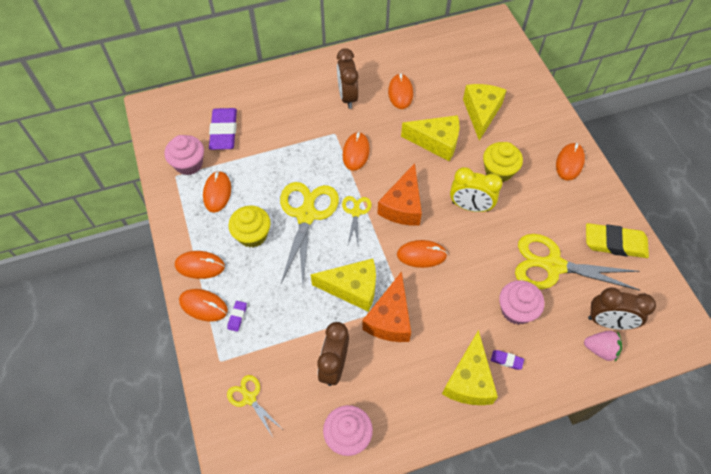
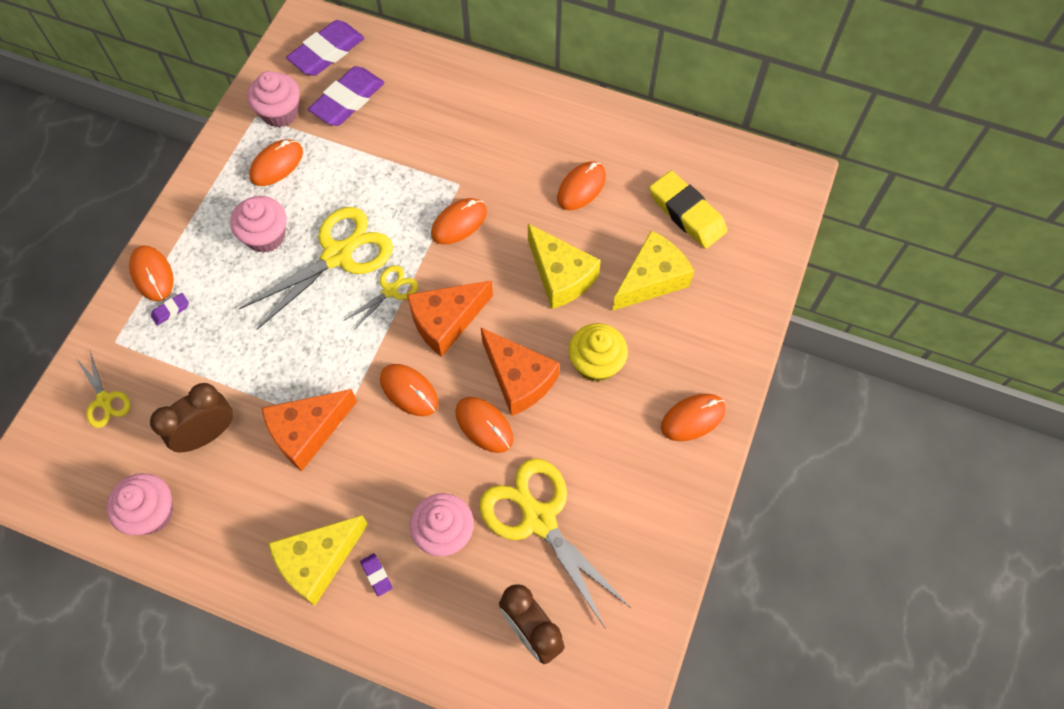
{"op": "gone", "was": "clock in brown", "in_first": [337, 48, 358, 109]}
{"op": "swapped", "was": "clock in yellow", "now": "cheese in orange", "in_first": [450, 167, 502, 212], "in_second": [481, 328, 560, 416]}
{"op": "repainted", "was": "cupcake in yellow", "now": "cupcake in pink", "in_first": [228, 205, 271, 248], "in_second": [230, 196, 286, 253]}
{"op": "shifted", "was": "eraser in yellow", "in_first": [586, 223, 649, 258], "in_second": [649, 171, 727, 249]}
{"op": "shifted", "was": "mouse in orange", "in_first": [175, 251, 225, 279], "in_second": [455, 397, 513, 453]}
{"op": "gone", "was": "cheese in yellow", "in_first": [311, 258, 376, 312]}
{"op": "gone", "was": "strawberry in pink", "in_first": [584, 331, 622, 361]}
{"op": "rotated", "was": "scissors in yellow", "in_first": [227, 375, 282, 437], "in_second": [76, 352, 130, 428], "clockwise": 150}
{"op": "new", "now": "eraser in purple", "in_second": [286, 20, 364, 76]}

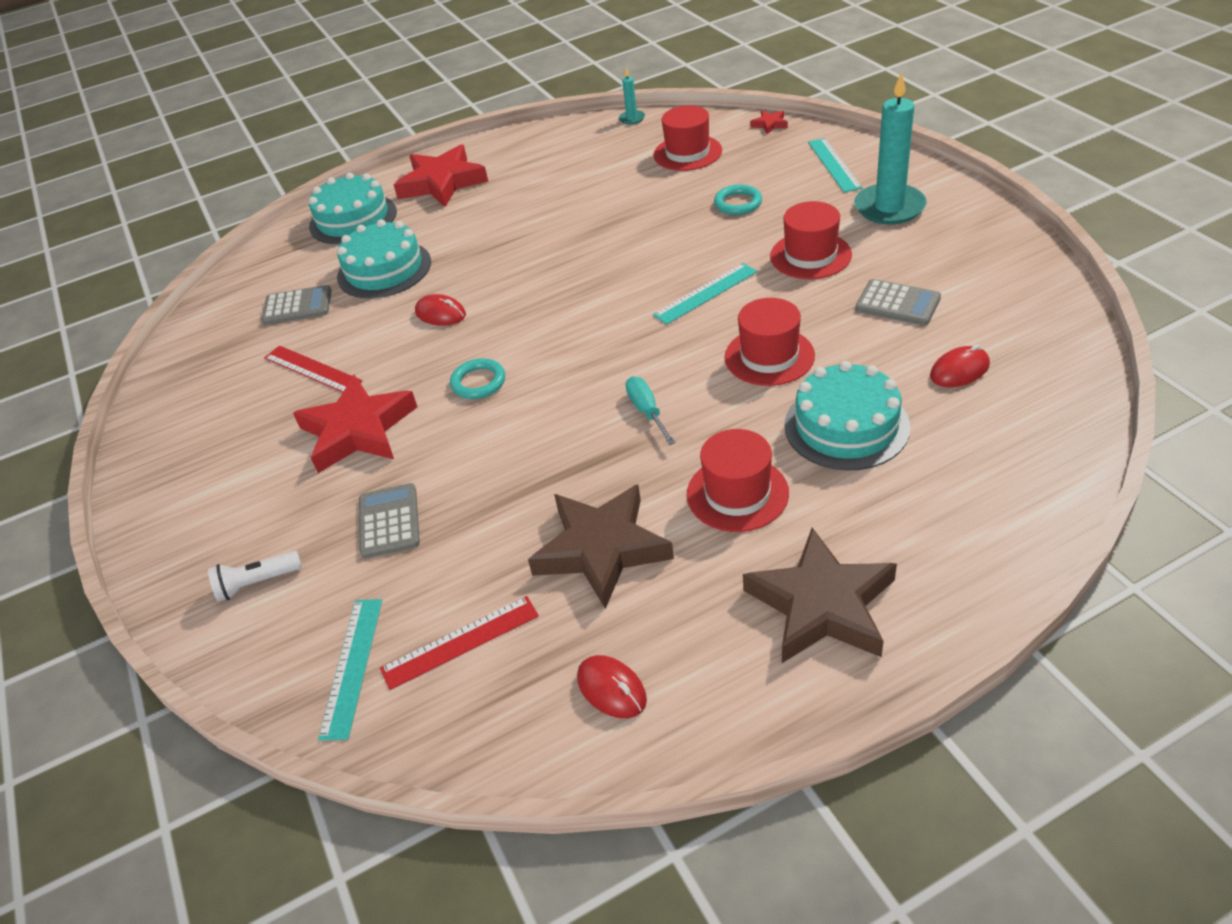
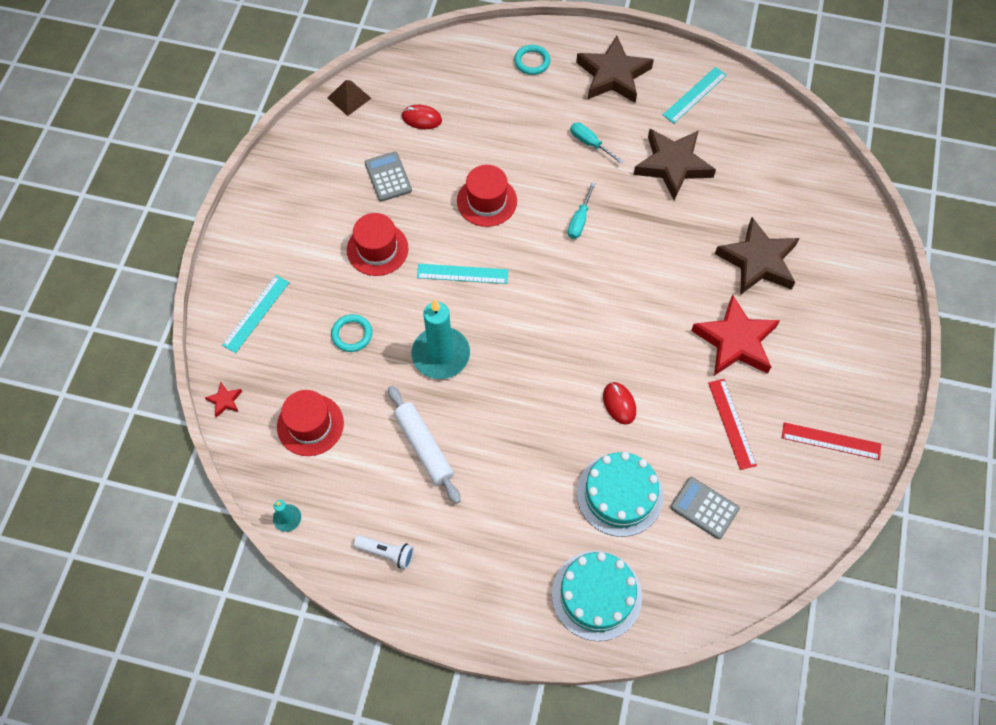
{"op": "shifted", "was": "candle in turquoise", "in_first": [854, 72, 927, 224], "in_second": [412, 299, 470, 379]}
{"op": "gone", "was": "star in red", "in_first": [394, 144, 488, 207]}
{"op": "shifted", "was": "ring in turquoise", "in_first": [450, 358, 505, 399], "in_second": [514, 45, 551, 75]}
{"op": "gone", "was": "cake in turquoise", "in_first": [784, 361, 910, 470]}
{"op": "swapped", "was": "hat in red", "now": "screwdriver in turquoise", "in_first": [687, 429, 789, 532], "in_second": [570, 123, 624, 164]}
{"op": "swapped", "was": "calculator in grey", "now": "star in brown", "in_first": [359, 483, 420, 558], "in_second": [715, 217, 799, 295]}
{"op": "shifted", "was": "flashlight in white", "in_first": [208, 551, 302, 602], "in_second": [354, 535, 414, 569]}
{"op": "shifted", "was": "ruler in red", "in_first": [380, 596, 539, 690], "in_second": [782, 422, 881, 460]}
{"op": "shifted", "was": "ruler in turquoise", "in_first": [318, 599, 382, 741], "in_second": [663, 67, 727, 123]}
{"op": "gone", "was": "mouse in red", "in_first": [577, 655, 647, 718]}
{"op": "new", "now": "pyramid in brown", "in_second": [328, 80, 371, 116]}
{"op": "new", "now": "rolling pin in white", "in_second": [388, 386, 461, 504]}

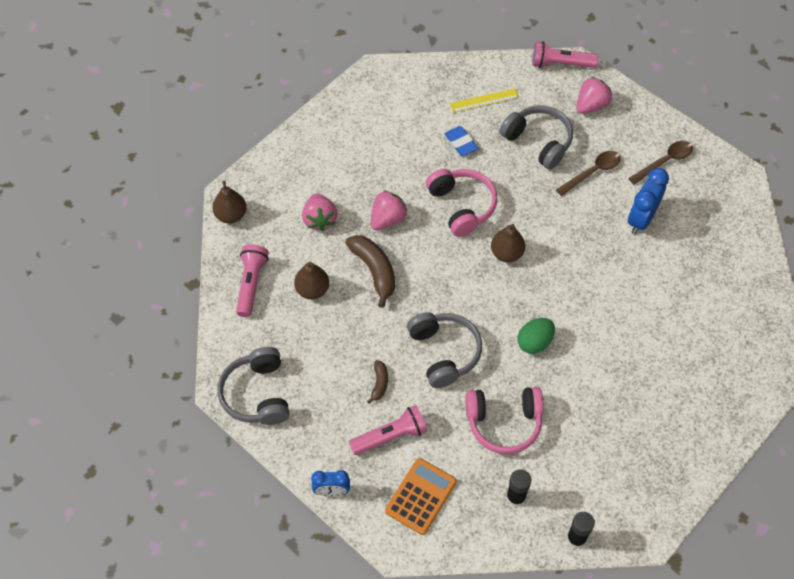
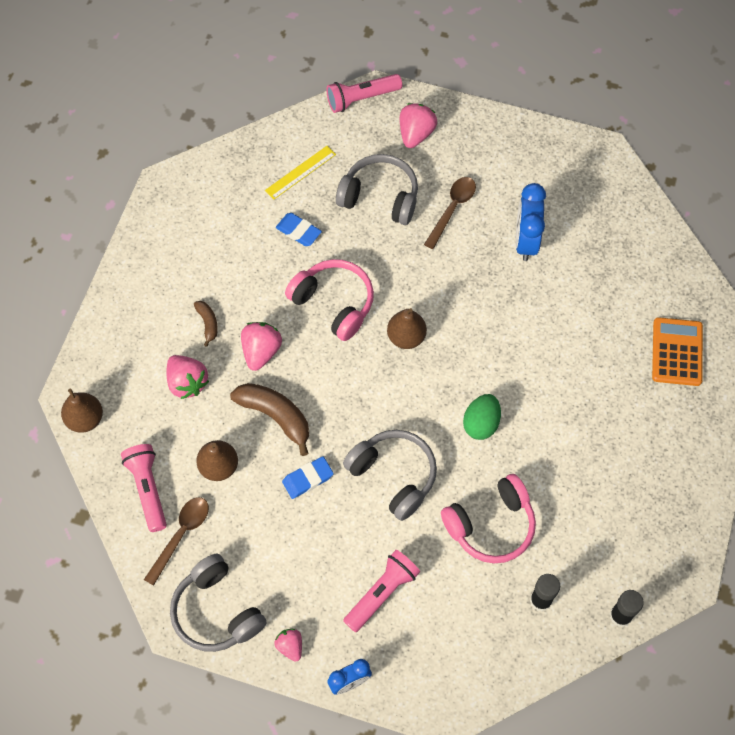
{"op": "shifted", "was": "spoon in brown", "in_first": [628, 141, 693, 185], "in_second": [144, 497, 209, 586]}
{"op": "shifted", "was": "banana in brown", "in_first": [367, 360, 388, 404], "in_second": [194, 301, 218, 347]}
{"op": "shifted", "was": "calculator in orange", "in_first": [385, 458, 457, 535], "in_second": [652, 317, 703, 386]}
{"op": "new", "now": "eraser in blue", "in_second": [282, 456, 334, 499]}
{"op": "new", "now": "strawberry in pink", "in_second": [274, 629, 302, 662]}

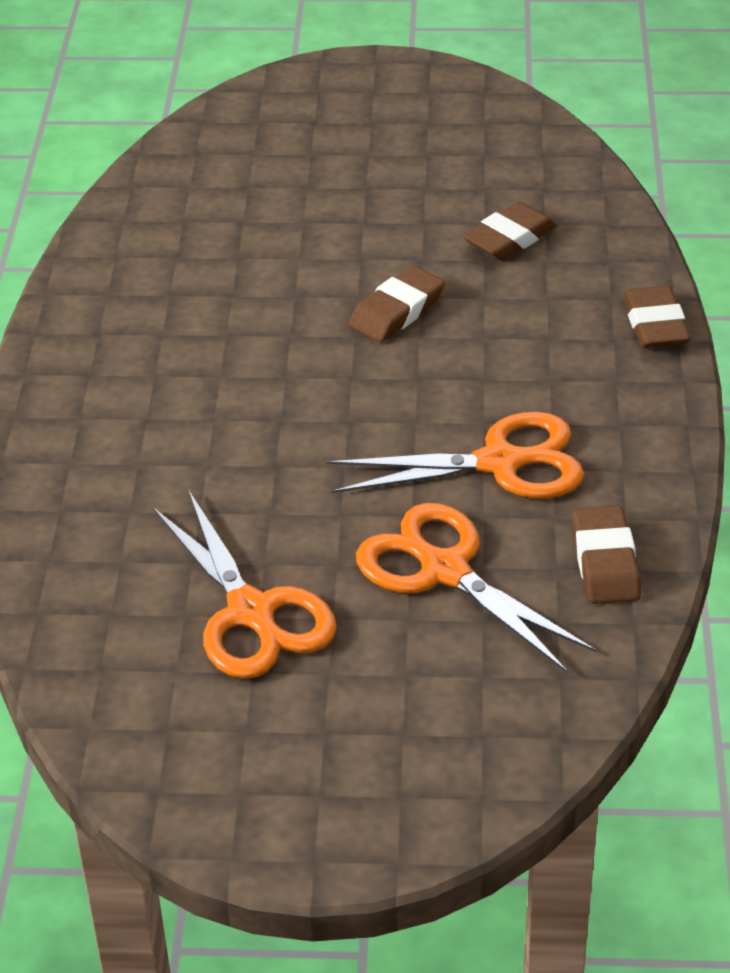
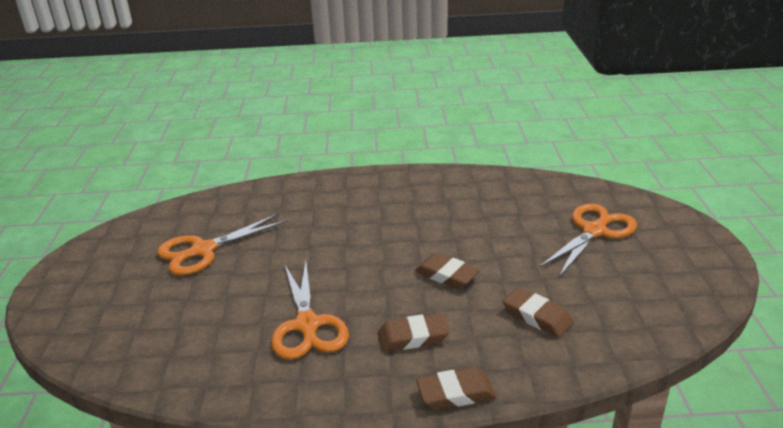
{"op": "shifted", "was": "scissors in orange", "in_first": [356, 503, 597, 673], "in_second": [539, 203, 637, 277]}
{"op": "shifted", "was": "eraser in brown", "in_first": [572, 505, 641, 604], "in_second": [378, 314, 449, 352]}

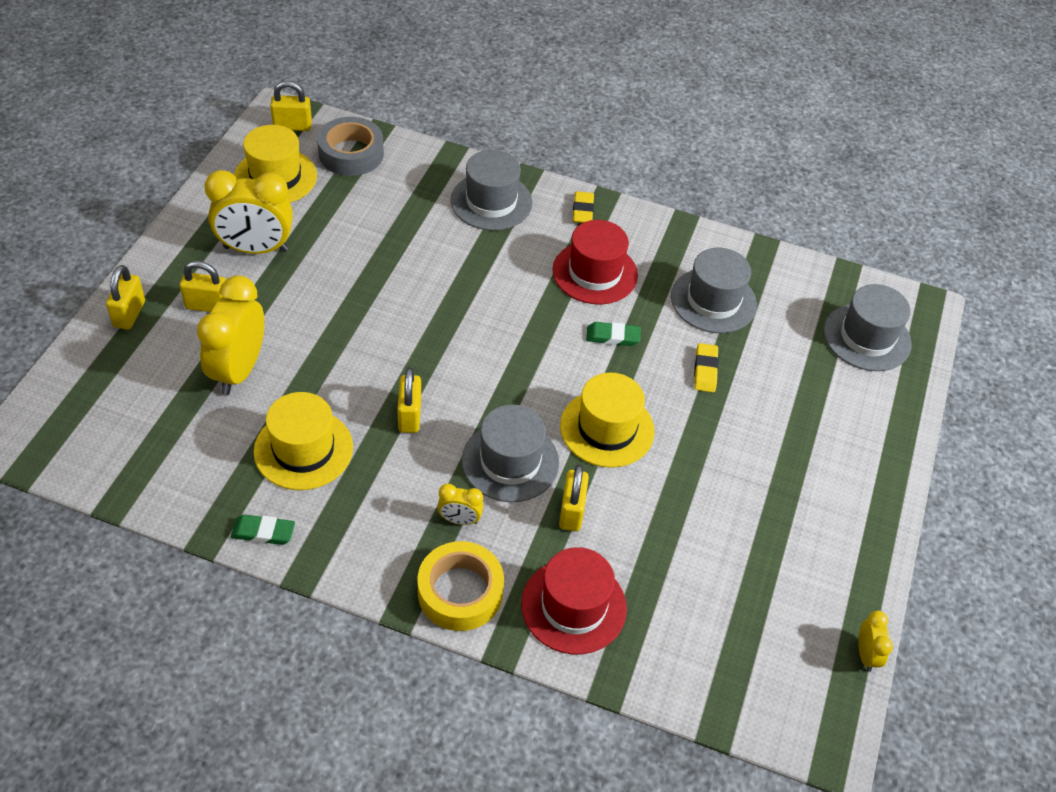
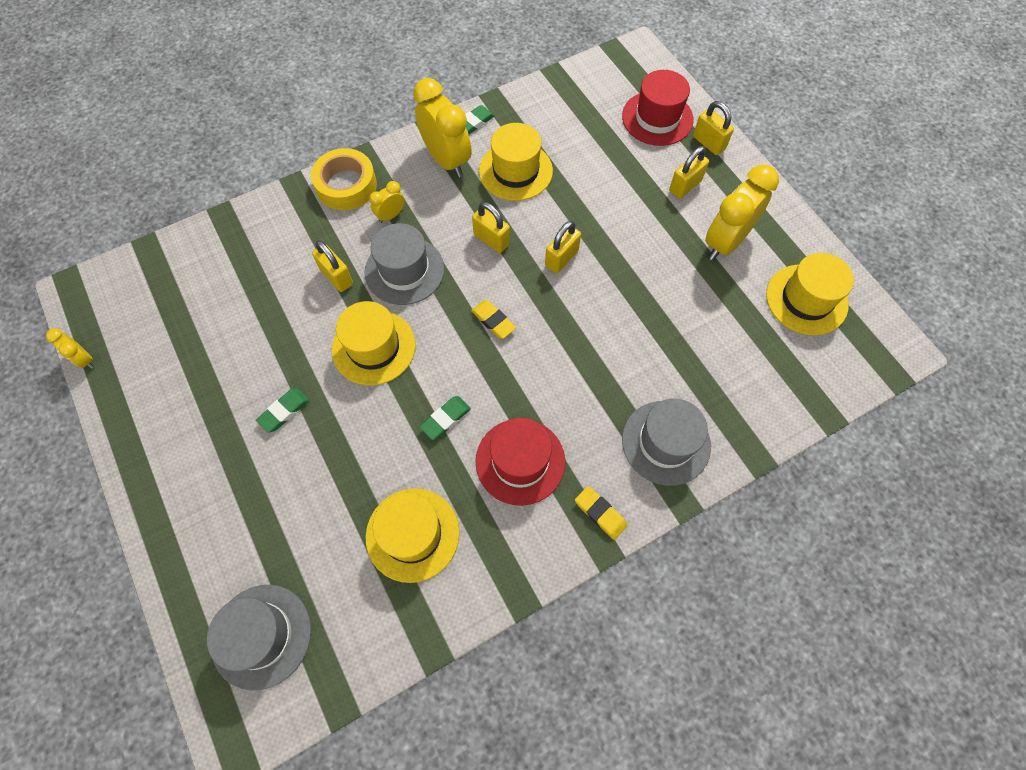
{"op": "shifted", "was": "padlock in yellow", "in_first": [270, 81, 312, 131], "in_second": [545, 221, 581, 273]}
{"op": "gone", "was": "tape in grey", "in_first": [317, 117, 384, 176]}
{"op": "repainted", "was": "hat in grey", "now": "hat in yellow", "in_first": [671, 248, 757, 333], "in_second": [366, 488, 459, 583]}
{"op": "shifted", "was": "clock in yellow", "in_first": [197, 275, 264, 395], "in_second": [413, 78, 472, 177]}
{"op": "shifted", "was": "eraser in yellow", "in_first": [694, 343, 719, 392], "in_second": [471, 300, 516, 339]}
{"op": "shifted", "was": "hat in red", "in_first": [521, 547, 627, 654], "in_second": [622, 70, 694, 146]}
{"op": "new", "now": "eraser in green", "in_second": [256, 388, 310, 433]}

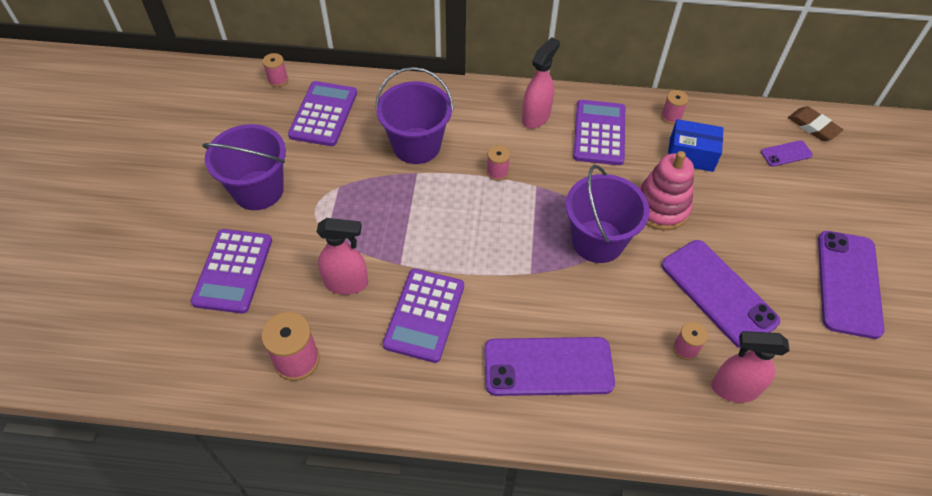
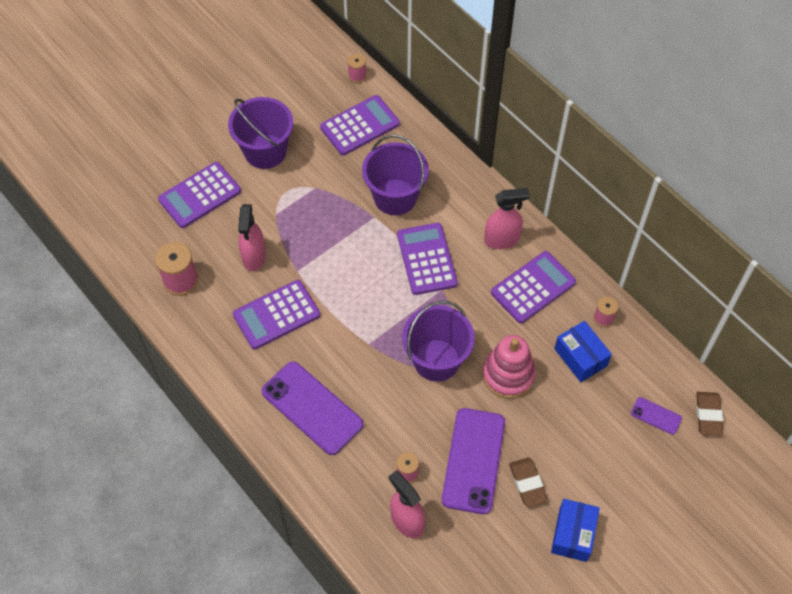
{"op": "swapped", "was": "spool in pink", "now": "calculator in purple", "in_first": [487, 145, 510, 181], "in_second": [397, 223, 458, 295]}
{"op": "rotated", "was": "spray bottle in pink", "in_first": [317, 218, 368, 295], "in_second": [238, 204, 266, 271], "clockwise": 45}
{"op": "swapped", "was": "phone in purple", "now": "box in blue", "in_first": [818, 231, 884, 339], "in_second": [551, 499, 600, 562]}
{"op": "new", "now": "eraser in brown", "in_second": [509, 458, 548, 507]}

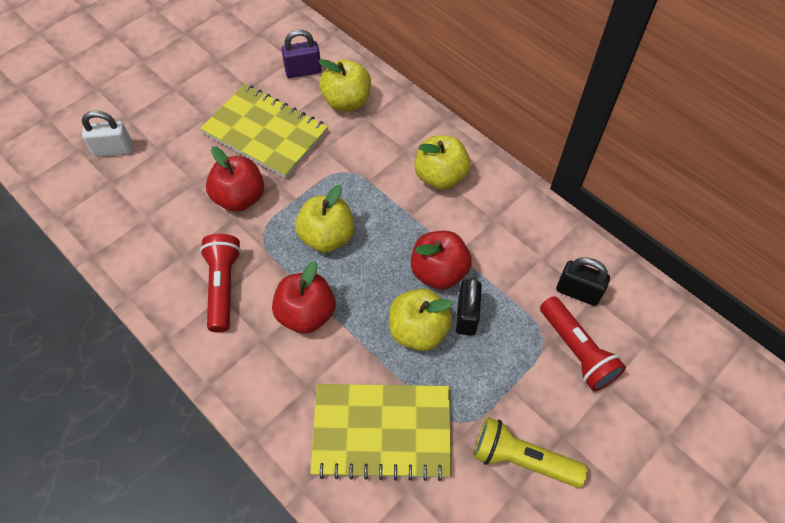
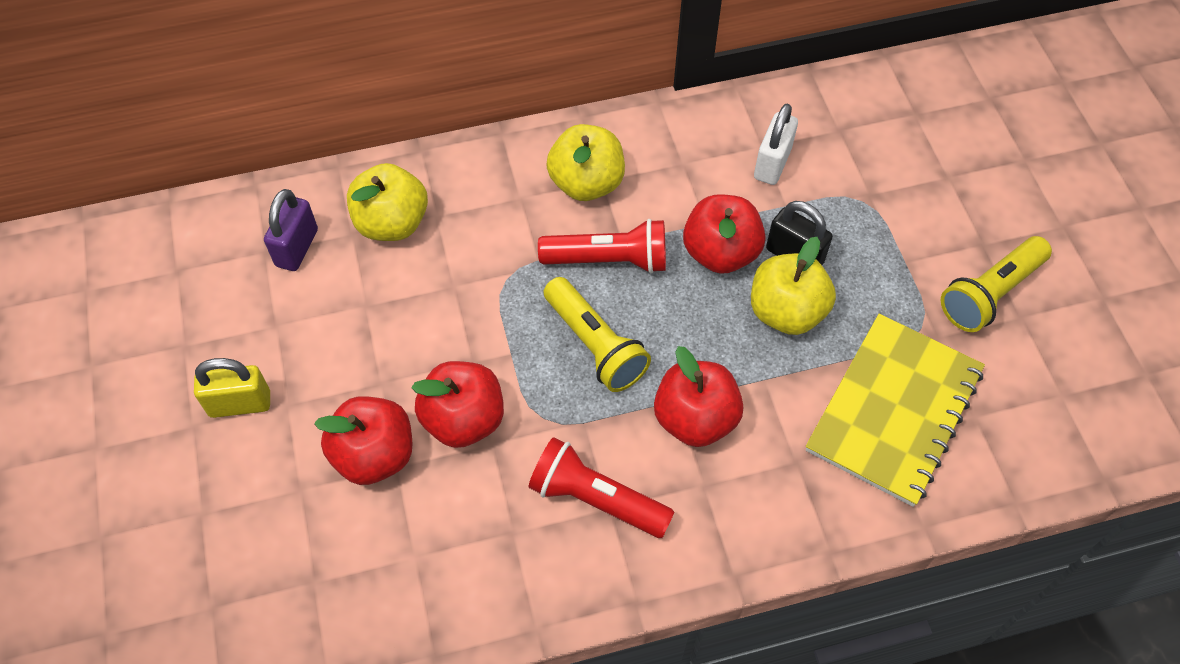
{"op": "gone", "was": "notebook in yellow", "in_first": [200, 84, 328, 178]}
{"op": "shifted", "was": "padlock in white", "in_first": [82, 111, 133, 157], "in_second": [754, 104, 798, 185]}
{"op": "swapped", "was": "apple in yellow", "now": "flashlight in yellow", "in_first": [295, 185, 355, 253], "in_second": [544, 277, 651, 392]}
{"op": "gone", "was": "padlock in black", "in_first": [556, 257, 610, 306]}
{"op": "shifted", "was": "flashlight in red", "in_first": [540, 296, 626, 391], "in_second": [538, 219, 666, 273]}
{"op": "new", "now": "padlock in yellow", "in_second": [194, 358, 270, 418]}
{"op": "new", "now": "apple in red", "in_second": [314, 396, 412, 485]}

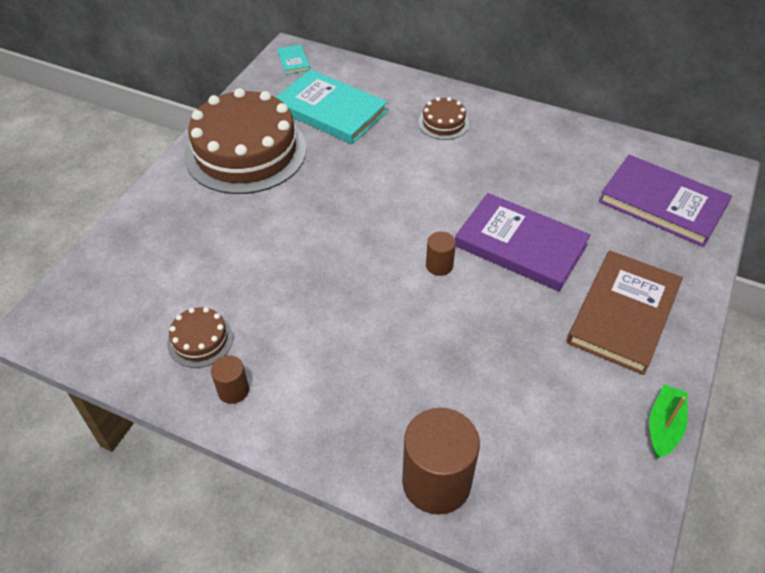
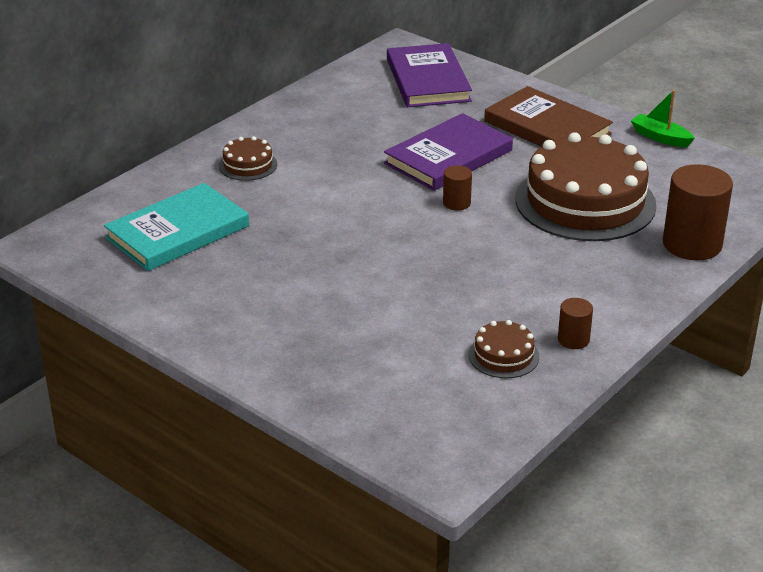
{"op": "gone", "was": "book in turquoise", "in_first": [277, 44, 310, 75]}
{"op": "shifted", "was": "cake in brown", "in_first": [184, 88, 307, 194], "in_second": [515, 132, 657, 241]}
{"op": "rotated", "was": "book in purple", "in_first": [599, 154, 732, 247], "in_second": [387, 43, 472, 107], "clockwise": -60}

